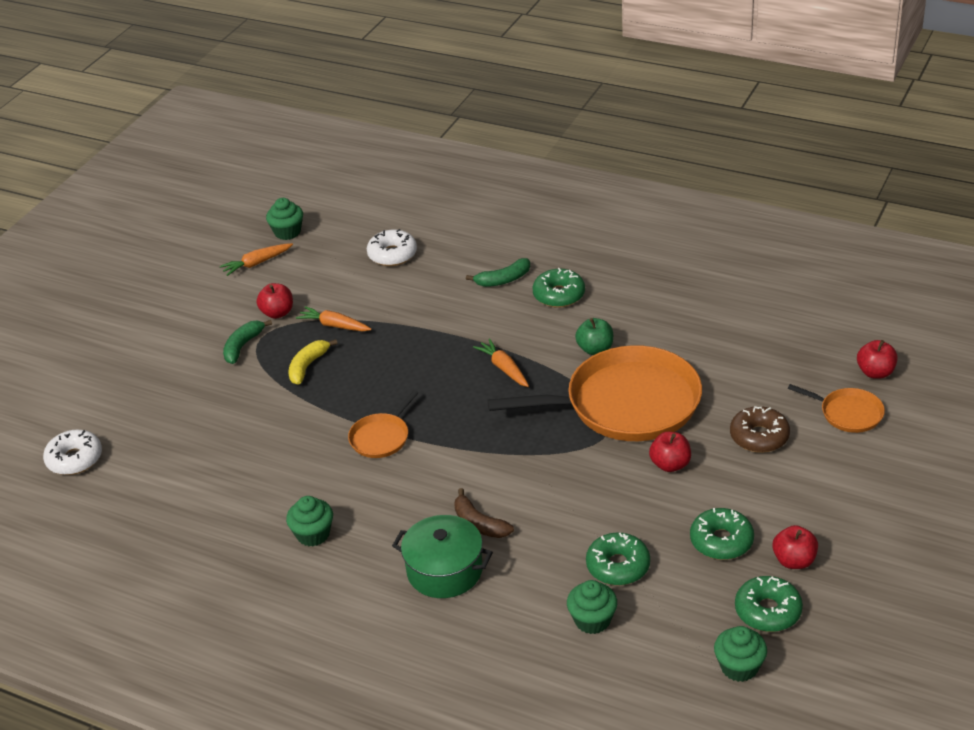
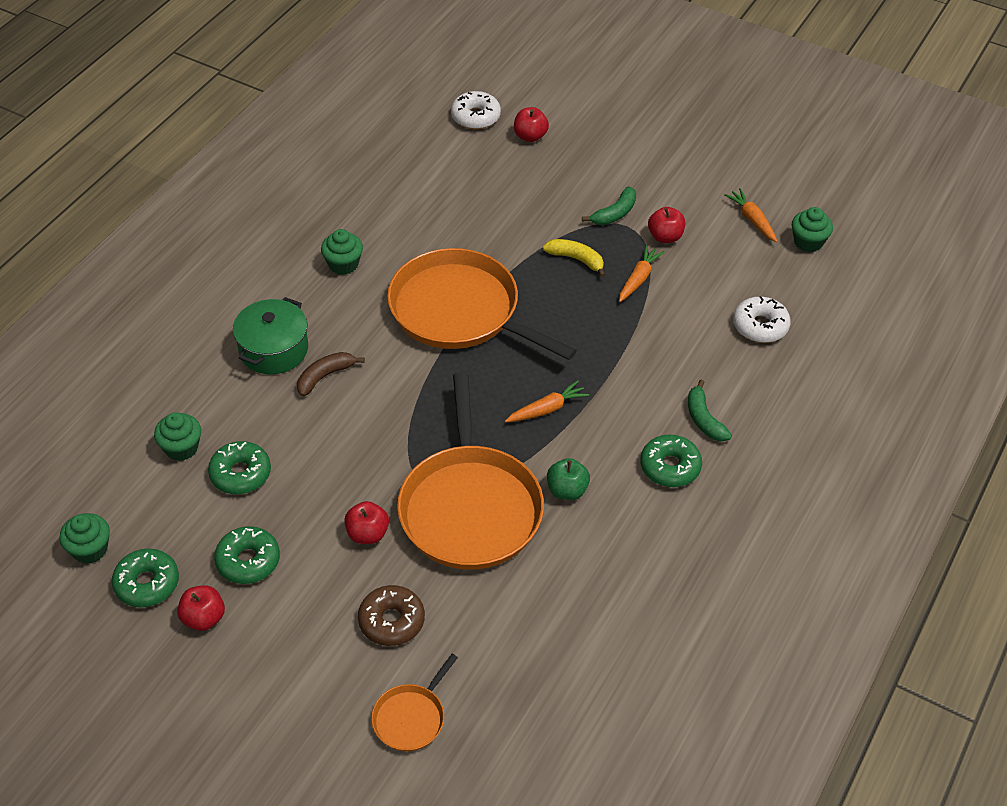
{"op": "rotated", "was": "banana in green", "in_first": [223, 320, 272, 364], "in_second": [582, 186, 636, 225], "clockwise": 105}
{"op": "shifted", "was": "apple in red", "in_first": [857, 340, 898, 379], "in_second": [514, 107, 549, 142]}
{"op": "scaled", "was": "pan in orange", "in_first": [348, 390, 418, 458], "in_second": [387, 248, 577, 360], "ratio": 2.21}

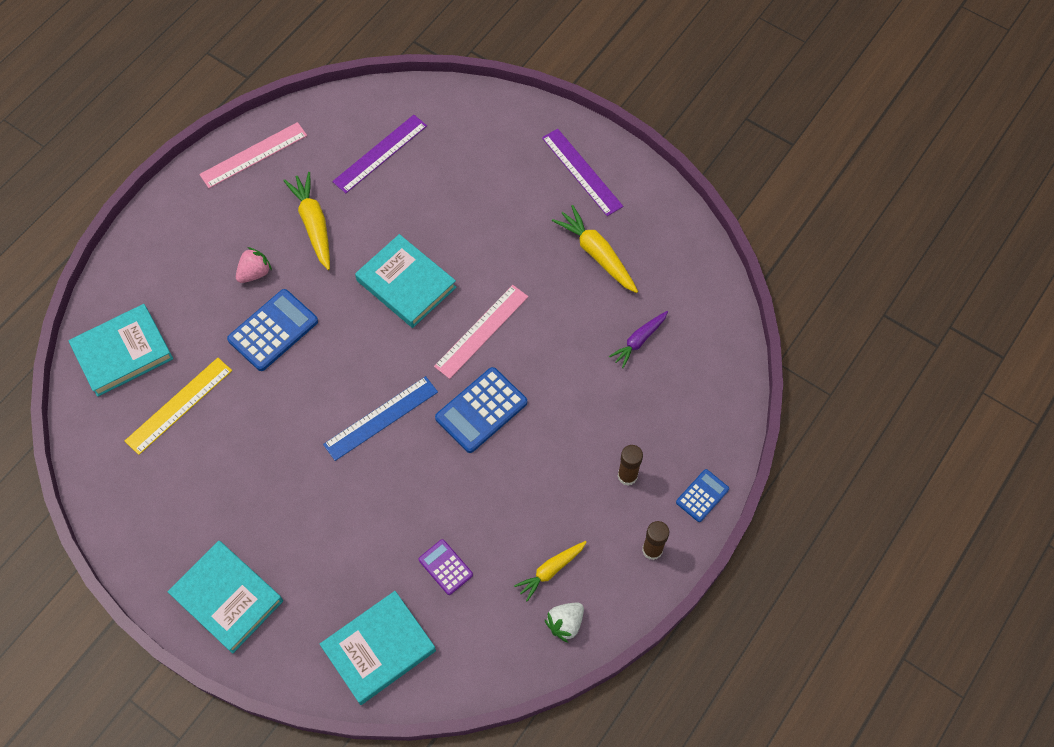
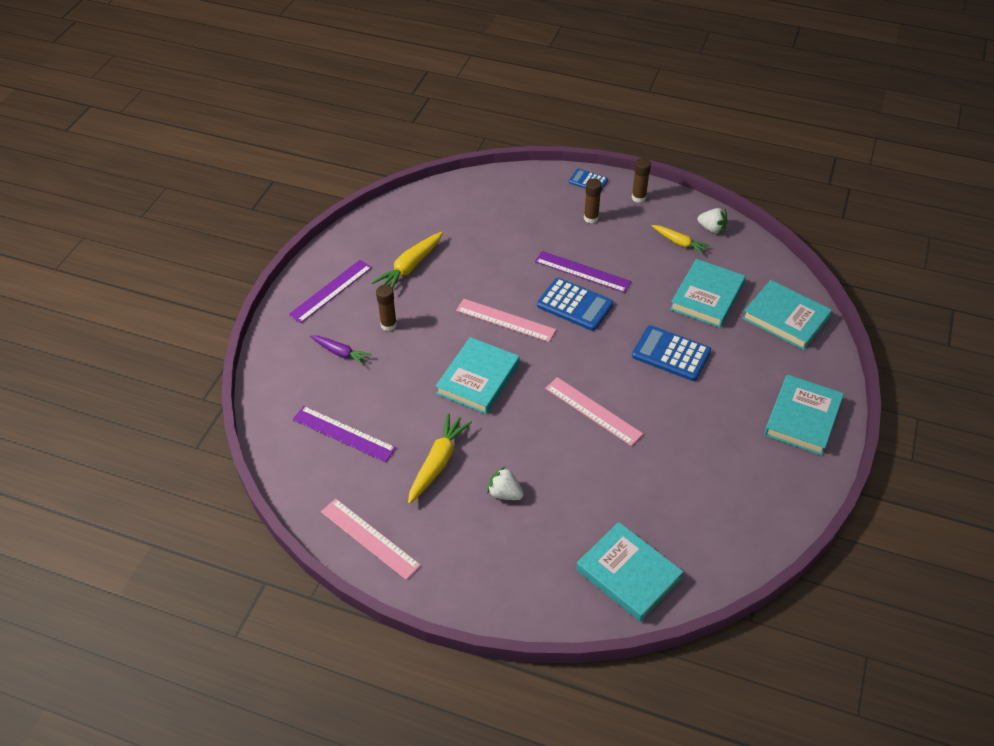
{"op": "rotated", "was": "carrot in yellow", "in_first": [283, 172, 330, 270], "in_second": [408, 413, 472, 504], "clockwise": 150}
{"op": "repainted", "was": "strawberry in pink", "now": "strawberry in white", "in_first": [236, 247, 272, 283], "in_second": [487, 467, 524, 500]}
{"op": "shifted", "was": "calculator in blue", "in_first": [227, 289, 318, 371], "in_second": [632, 325, 711, 381]}
{"op": "shifted", "was": "carrot in purple", "in_first": [609, 311, 668, 368], "in_second": [310, 335, 372, 365]}
{"op": "gone", "was": "ruler in yellow", "in_first": [125, 358, 232, 455]}
{"op": "gone", "was": "ruler in blue", "in_first": [323, 376, 438, 461]}
{"op": "swapped", "was": "calculator in purple", "now": "book in turquoise", "in_first": [419, 539, 473, 595], "in_second": [670, 259, 746, 328]}
{"op": "new", "now": "ruler in purple", "in_second": [535, 251, 632, 293]}
{"op": "new", "now": "glue stick in brown", "in_second": [376, 285, 397, 331]}
{"op": "new", "now": "ruler in pink", "in_second": [545, 377, 643, 446]}

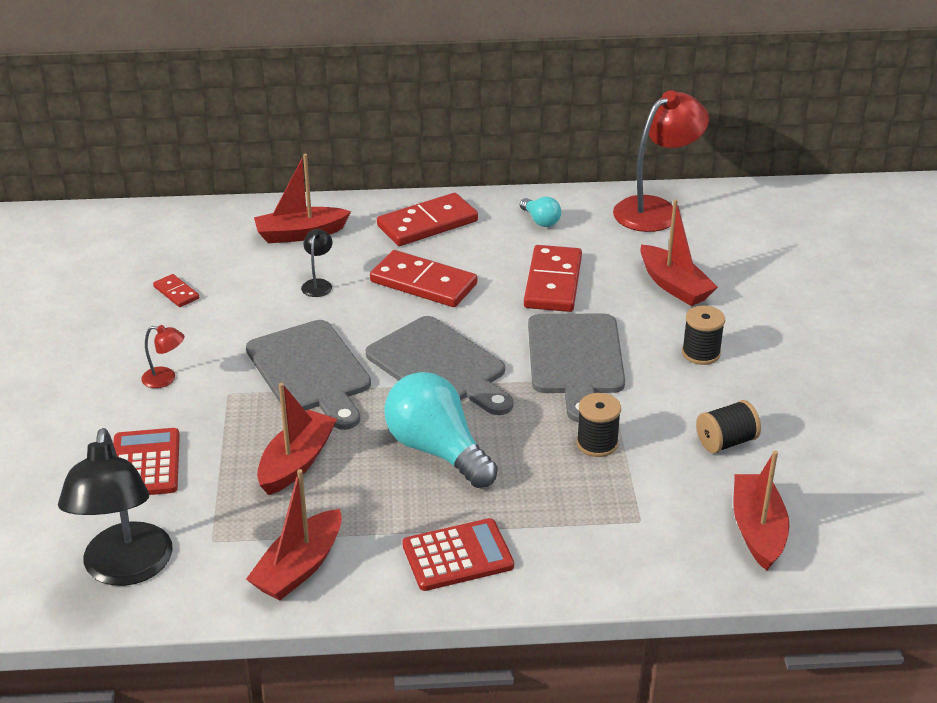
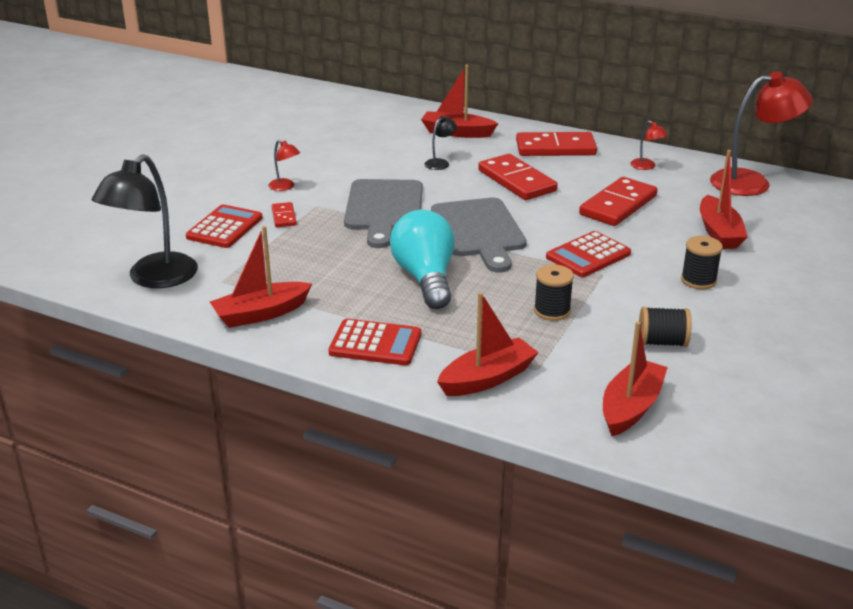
{"op": "swapped", "was": "light bulb in turquoise", "now": "lamp in red", "in_first": [520, 197, 561, 227], "in_second": [630, 120, 668, 170]}
{"op": "shifted", "was": "domino in red", "in_first": [153, 274, 199, 307], "in_second": [272, 202, 297, 227]}
{"op": "swapped", "was": "cutting board in grey", "now": "calculator in red", "in_first": [528, 314, 625, 422], "in_second": [546, 231, 631, 277]}
{"op": "shifted", "was": "boat in red", "in_first": [257, 383, 337, 495], "in_second": [437, 292, 539, 396]}

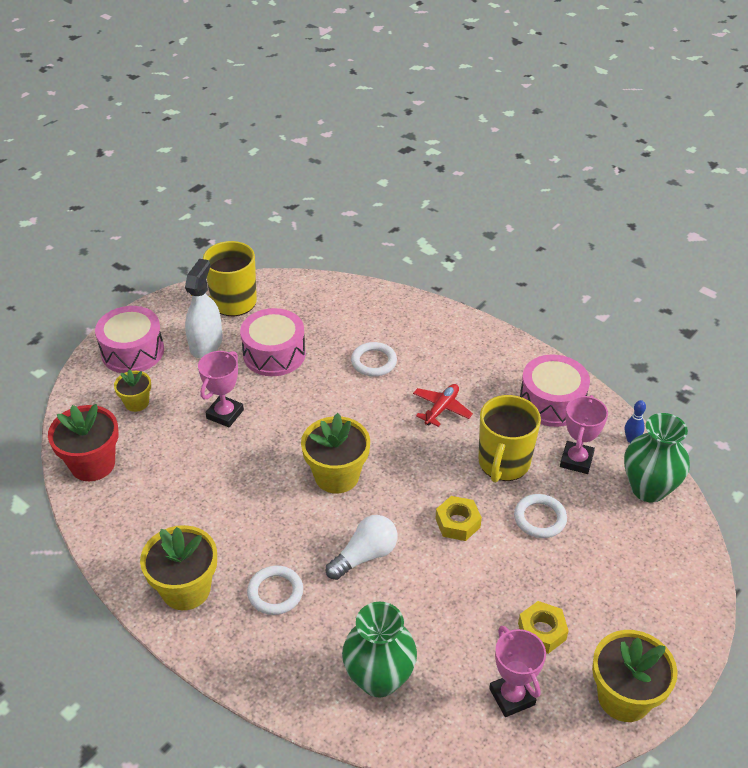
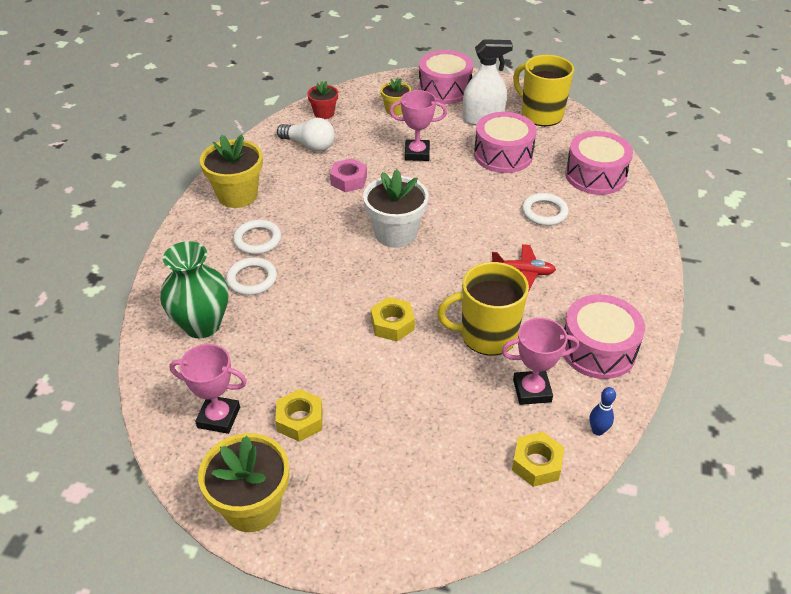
{"op": "scaled", "was": "flower pot in red", "in_first": [48, 404, 119, 481], "in_second": [307, 81, 338, 119], "ratio": 0.57}
{"op": "repainted", "was": "flower pot in yellow", "now": "flower pot in white", "in_first": [301, 413, 370, 493], "in_second": [363, 169, 429, 248]}
{"op": "swapped", "was": "vase in green", "now": "nut in yellow", "in_first": [624, 413, 690, 503], "in_second": [512, 432, 565, 487]}
{"op": "shifted", "was": "ring in white", "in_first": [514, 494, 567, 538], "in_second": [226, 257, 277, 295]}
{"op": "shifted", "was": "light bulb in white", "in_first": [326, 515, 398, 580], "in_second": [277, 118, 335, 152]}
{"op": "rotated", "was": "trophy in pink", "in_first": [489, 626, 546, 717], "in_second": [169, 344, 247, 434], "clockwise": 60}
{"op": "new", "now": "drum in pink", "in_second": [565, 131, 633, 195]}
{"op": "new", "now": "nut in pink", "in_second": [330, 158, 367, 192]}

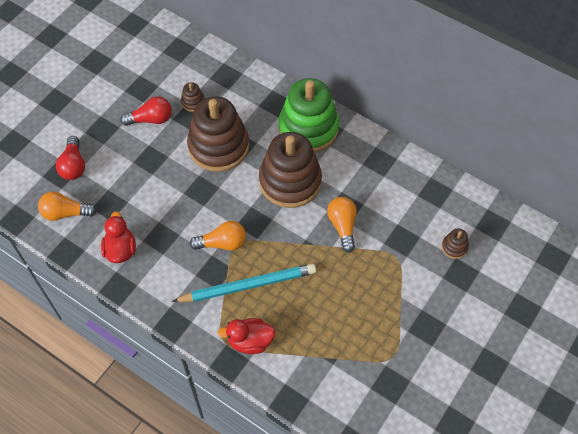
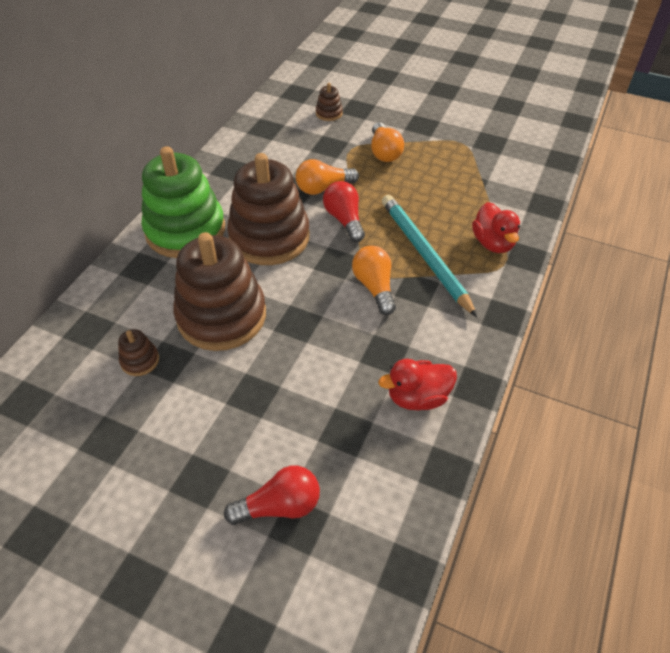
{"op": "shifted", "was": "light bulb in red", "in_first": [120, 97, 172, 126], "in_second": [323, 181, 365, 242]}
{"op": "shifted", "was": "light bulb in orange", "in_first": [38, 191, 97, 221], "in_second": [371, 122, 404, 162]}

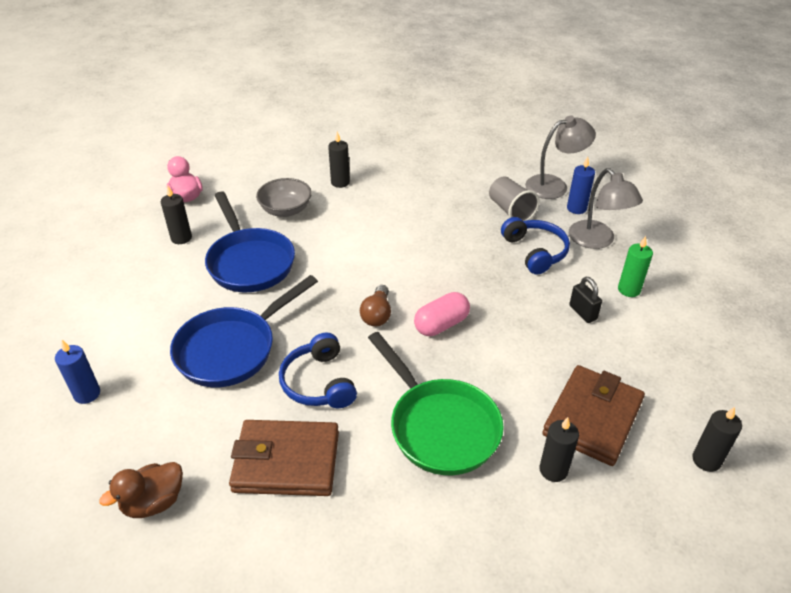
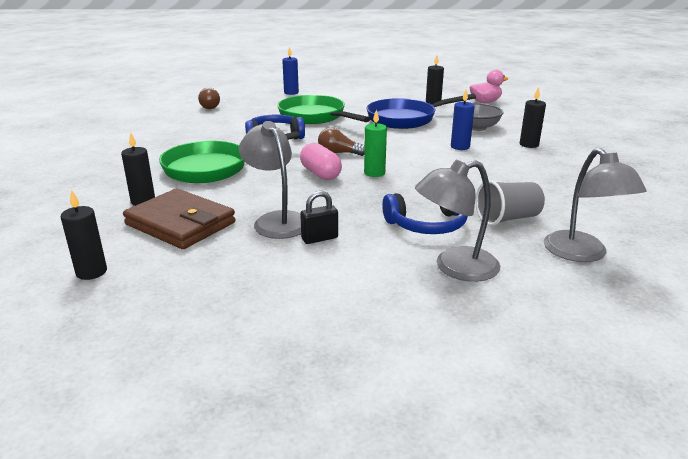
{"op": "shifted", "was": "candle in blue", "in_first": [567, 157, 595, 214], "in_second": [451, 90, 475, 150]}
{"op": "shifted", "was": "candle in green", "in_first": [618, 236, 653, 297], "in_second": [364, 109, 387, 177]}
{"op": "repainted", "was": "pan in blue", "now": "pan in green", "in_first": [170, 275, 318, 387], "in_second": [277, 95, 371, 124]}
{"op": "gone", "was": "wallet in brown", "in_first": [229, 420, 339, 496]}
{"op": "swapped", "was": "duck in brown", "now": "light bulb in brown", "in_first": [99, 462, 183, 518], "in_second": [198, 88, 220, 109]}
{"op": "new", "now": "lamp in grey", "in_second": [239, 121, 301, 239]}

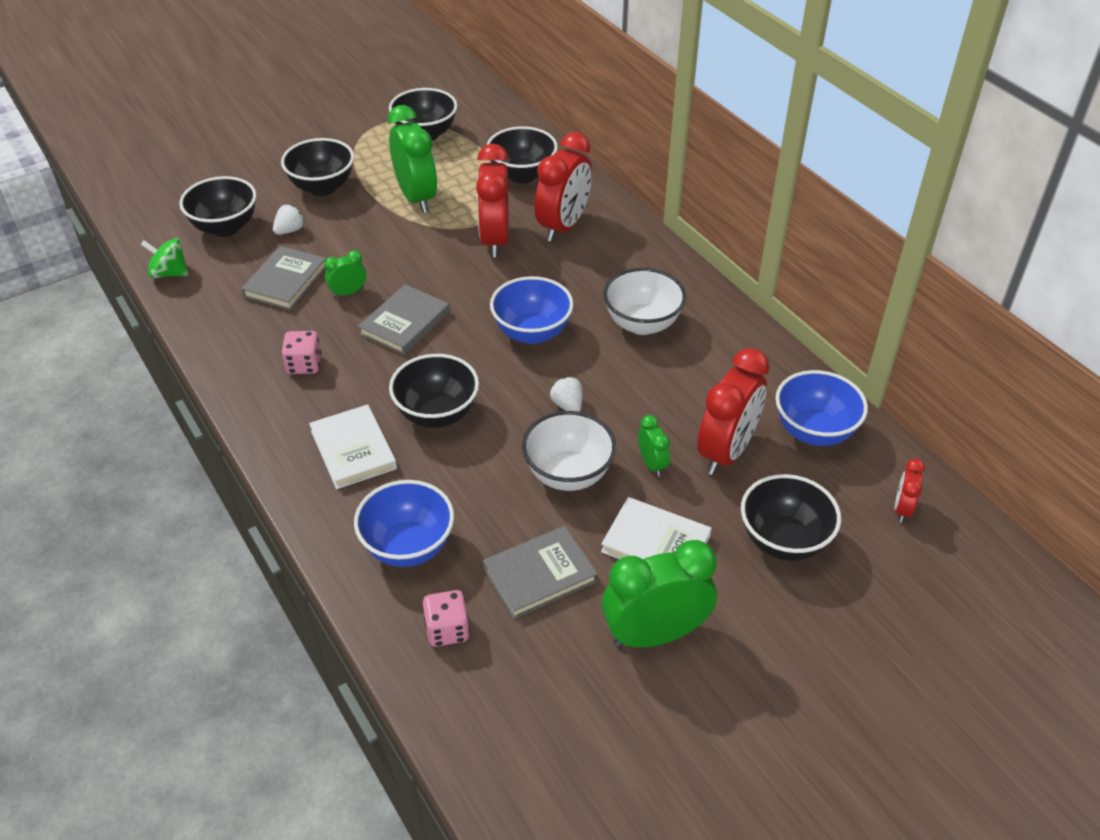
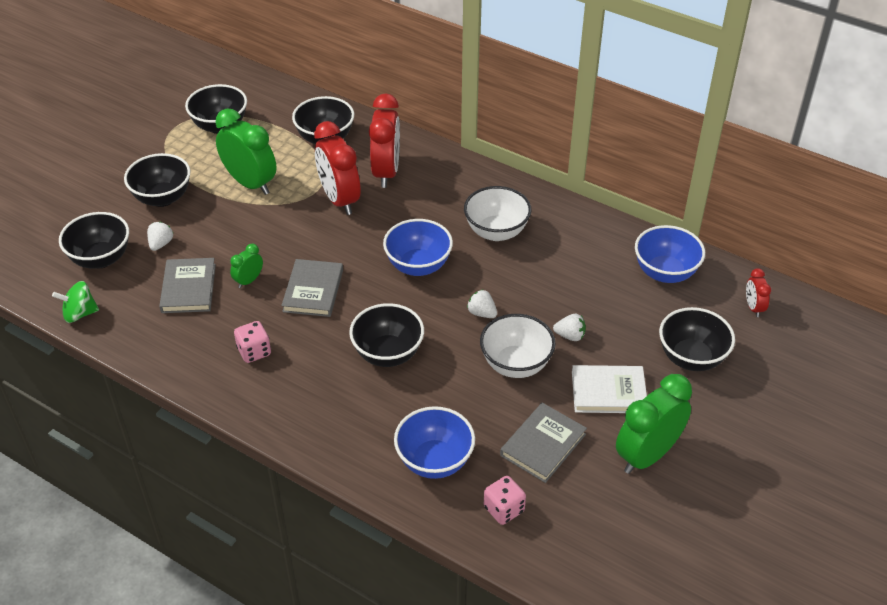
{"op": "gone", "was": "clock in red", "in_first": [697, 348, 769, 475]}
{"op": "gone", "was": "book in white", "in_first": [309, 404, 397, 489]}
{"op": "swapped", "was": "clock in green", "now": "strawberry in white", "in_first": [638, 415, 670, 477], "in_second": [553, 314, 586, 341]}

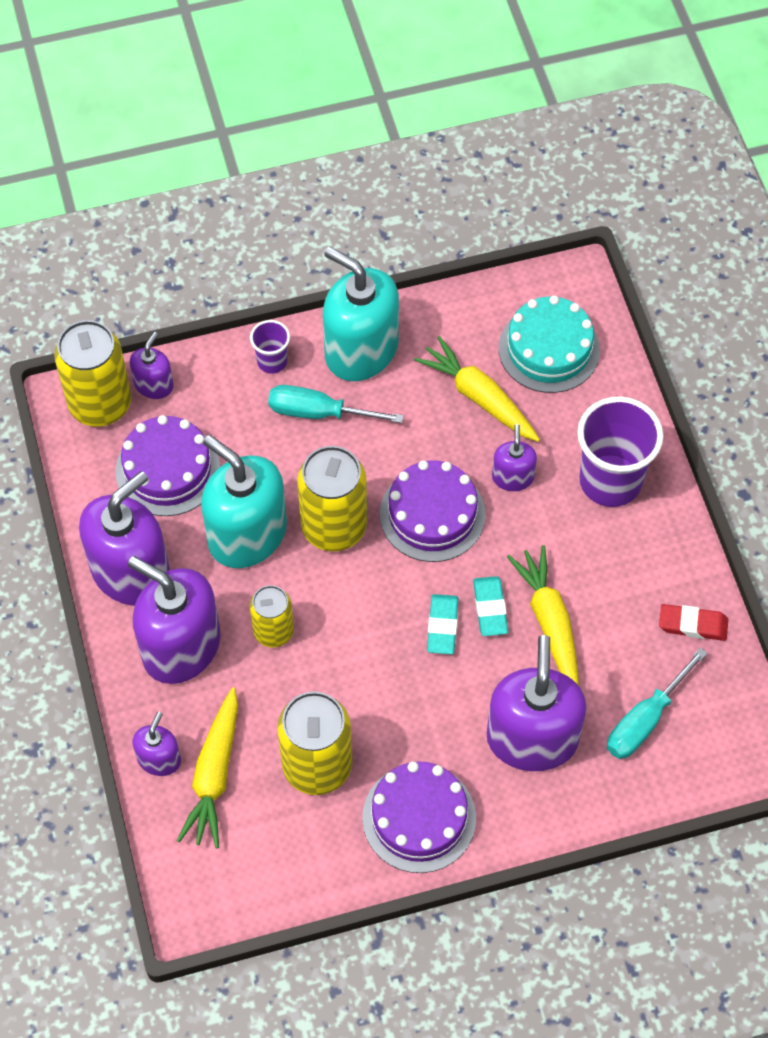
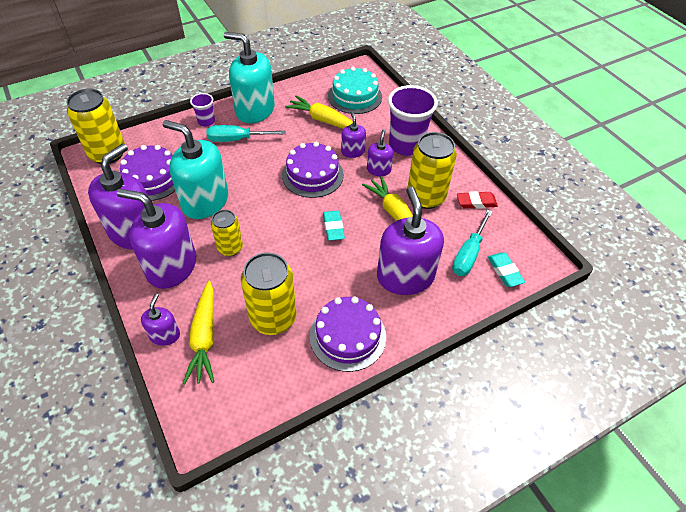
{"op": "shifted", "was": "soap dispenser in purple", "in_first": [130, 332, 174, 399], "in_second": [367, 129, 393, 176]}
{"op": "shifted", "was": "can in yellow", "in_first": [297, 446, 367, 552], "in_second": [407, 132, 457, 209]}
{"op": "shifted", "was": "eraser in turquoise", "in_first": [473, 576, 508, 636], "in_second": [488, 253, 525, 287]}

